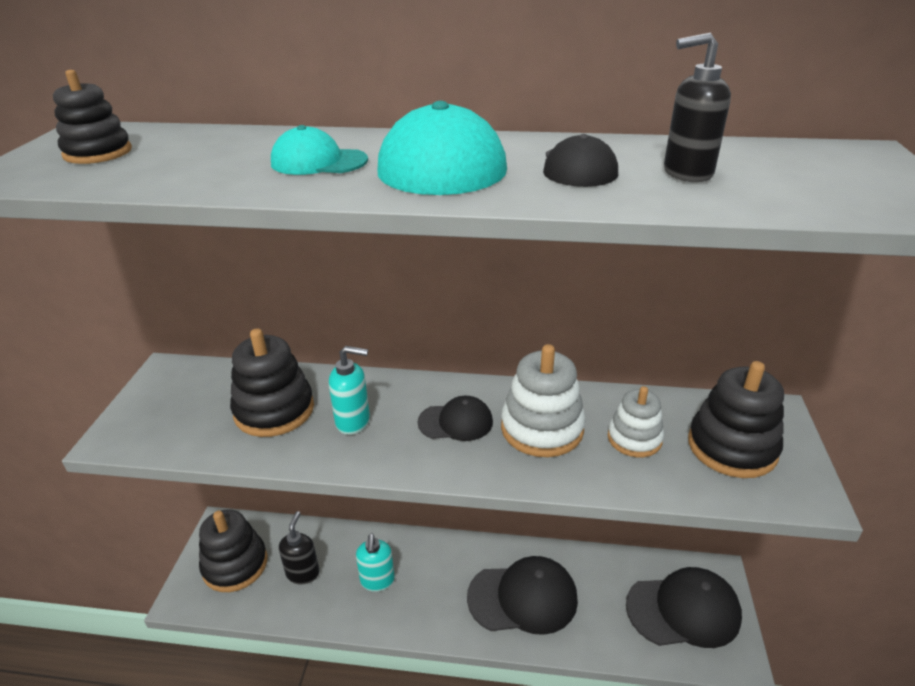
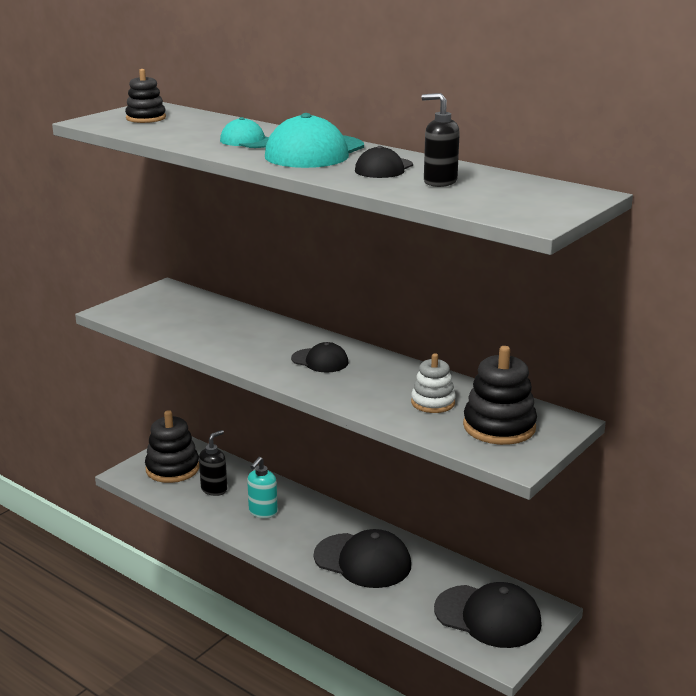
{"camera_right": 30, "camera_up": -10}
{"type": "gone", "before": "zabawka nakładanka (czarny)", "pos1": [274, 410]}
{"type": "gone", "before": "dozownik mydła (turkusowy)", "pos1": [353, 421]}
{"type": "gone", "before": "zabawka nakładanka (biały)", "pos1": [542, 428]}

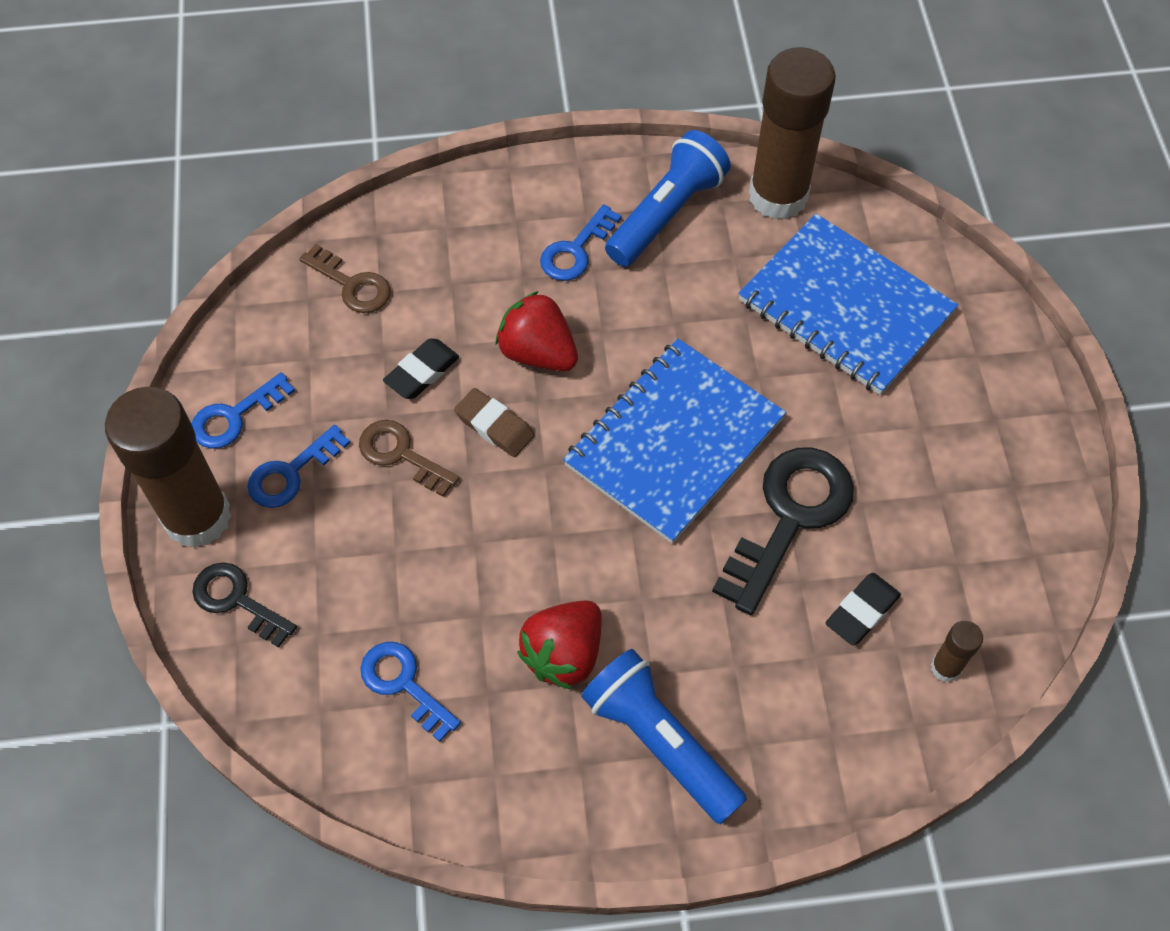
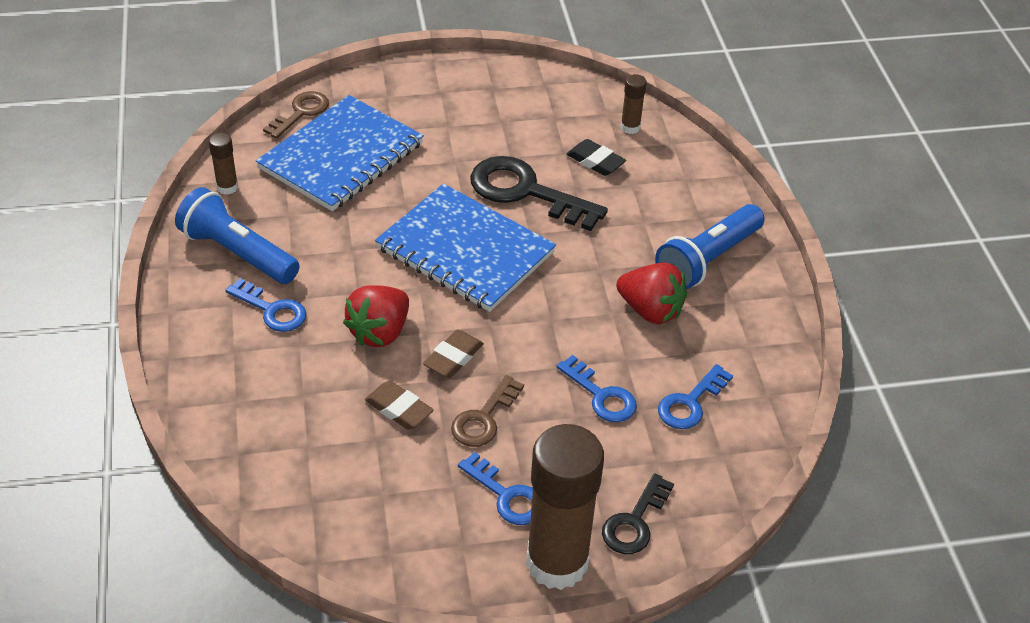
{"camera_right": -95, "camera_up": -15}
{"type": "shifted", "before": "klucz (niebieski)", "pos1": [234, 416], "pos2": [601, 395]}
{"type": "shifted", "before": "klucz (brązowy)", "pos1": [352, 284], "pos2": [301, 112]}
{"type": "repainted", "before": "gumka do mazania (czarny)", "after": "gumka do mazania (brązowy)", "pos1": [422, 372], "pos2": [399, 409]}
{"type": "scaled", "before": "klej w sztyfcie (brązowy)", "pos1": [778, 196], "pos2": [227, 187], "scale": 0.43}

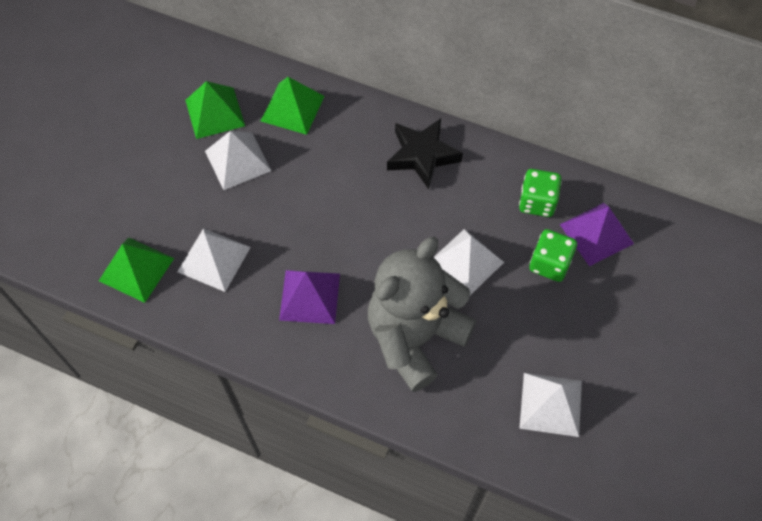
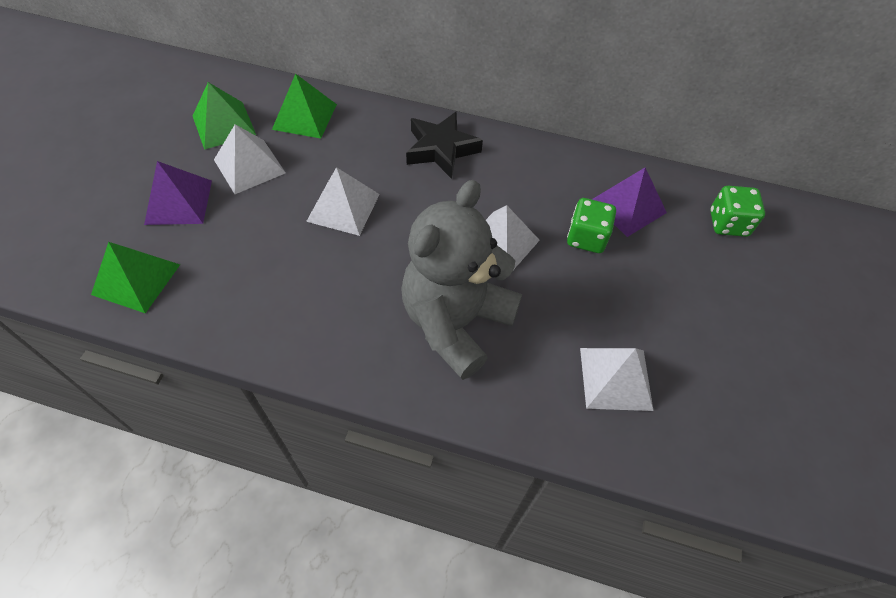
{"camera_right": -10, "camera_up": -5}
{"type": "shifted", "before": "piramida (biały)", "pos1": [214, 259], "pos2": [343, 207]}
{"type": "shifted", "before": "piramida (fioletowy)", "pos1": [309, 296], "pos2": [178, 202]}
{"type": "shifted", "before": "kostka do gry (zielony)", "pos1": [537, 202], "pos2": [728, 223]}

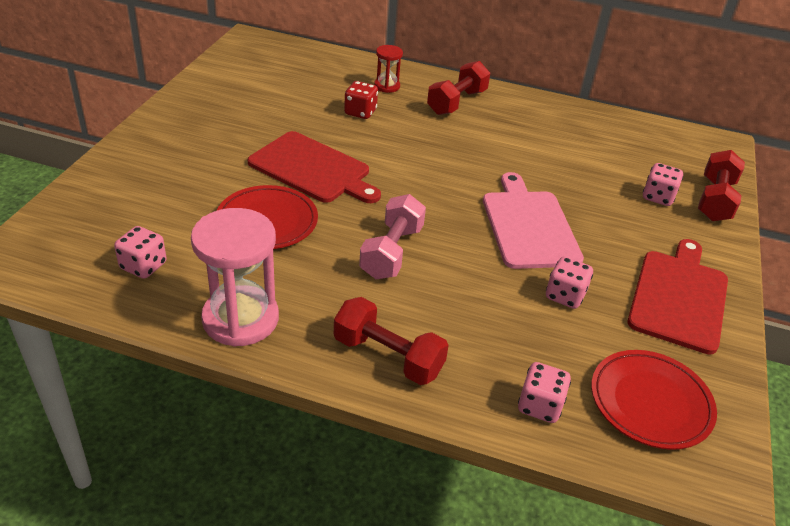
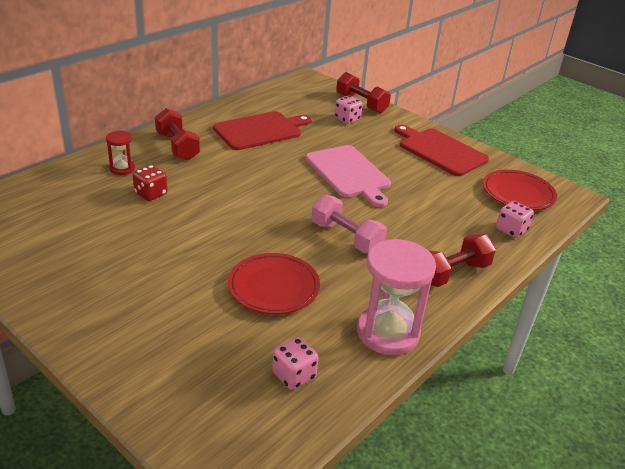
{"camera_right": -65, "camera_up": -5}
{"type": "shifted", "before": "deska do krojenia (czerwony)", "pos1": [312, 169], "pos2": [260, 130]}
{"type": "rotated", "before": "deska do krojenia (różowy)", "pos1": [529, 226], "pos2": [349, 173], "turn": -135}
{"type": "gone", "before": "kostka do gry (różowy)", "pos1": [565, 296]}

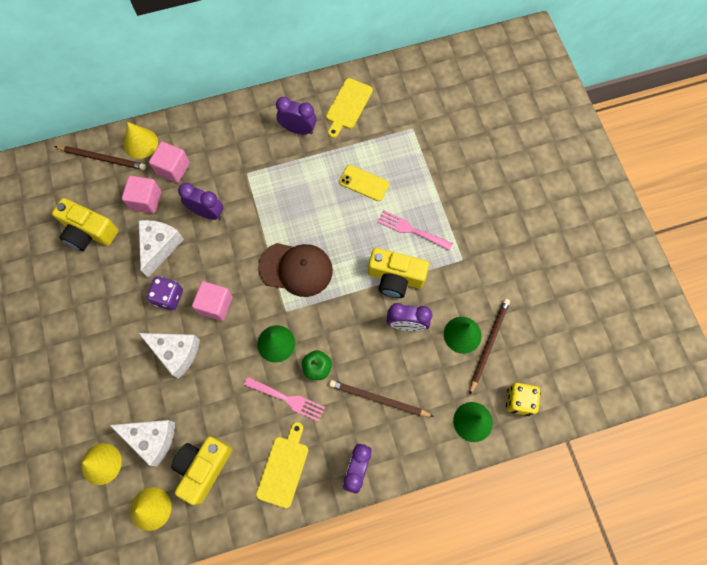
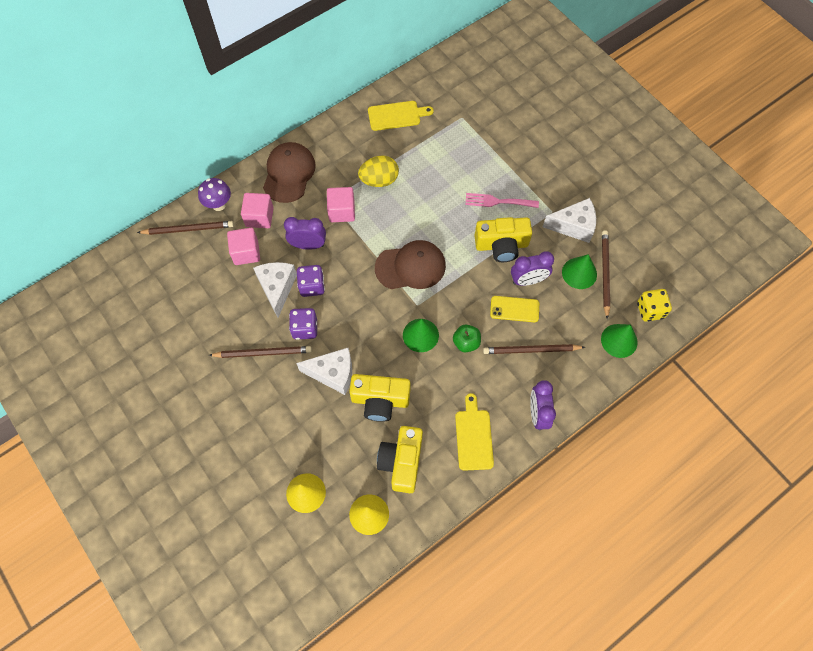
{"camera_right": -20, "camera_up": -5}
{"type": "shifted", "before": "aparat fotograficzny (żółty)", "pos1": [89, 232], "pos2": [380, 400]}
{"type": "shifted", "before": "ser (biały)", "pos1": [152, 439], "pos2": [573, 226]}
{"type": "swapped", "before": "stożek (żółty)", "after": "grzyb (fioletowy)", "pos1": [140, 143], "pos2": [219, 205]}
{"type": "shifted", "before": "sześcian (różowy)", "pos1": [215, 305], "pos2": [342, 211]}
{"type": "gone", "before": "widelec (różowy)", "pos1": [287, 399]}
{"type": "gone", "before": "budzik (fioletowy)", "pos1": [298, 129]}
{"type": "rotated", "before": "deska do krojenia (żółty)", "pos1": [348, 106], "pos2": [396, 115], "turn": -105}
{"type": "shifted", "before": "telefon (żółty)", "pos1": [364, 183], "pos2": [514, 309]}
{"type": "new", "after": "ołówek (brązowy)", "pos2": [263, 353]}
{"type": "new", "after": "czapka (brązowy)", "pos2": [289, 173]}
{"type": "new", "after": "kostka do gry (fioletowy)", "pos2": [312, 286]}
{"type": "new", "after": "jajko (żółty)", "pos2": [379, 180]}

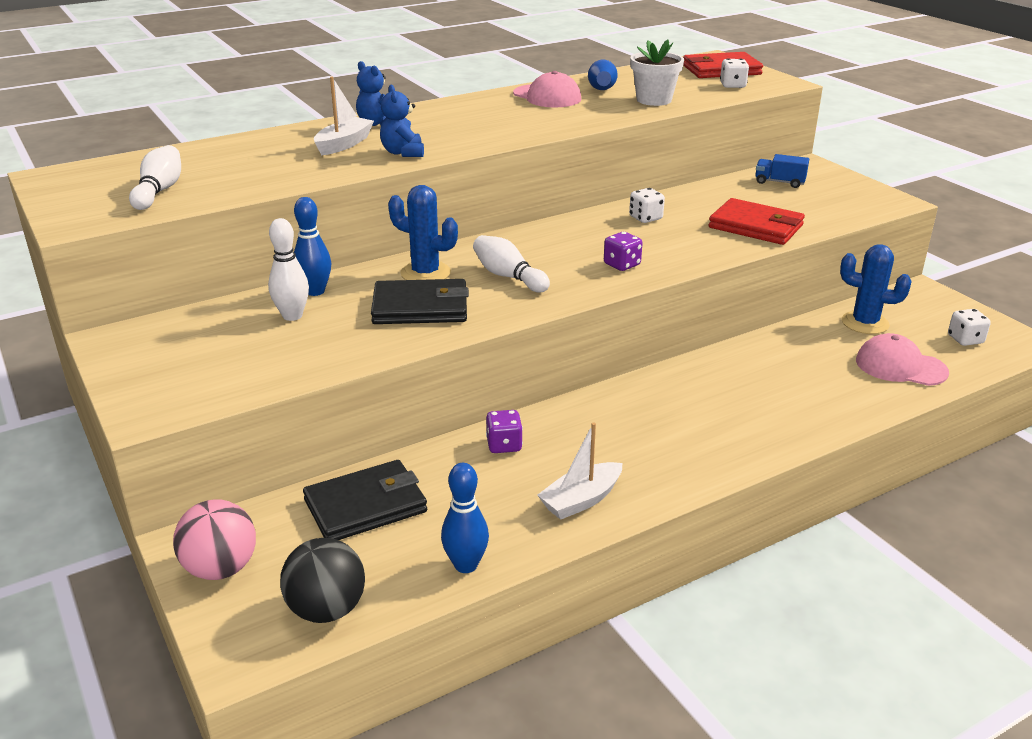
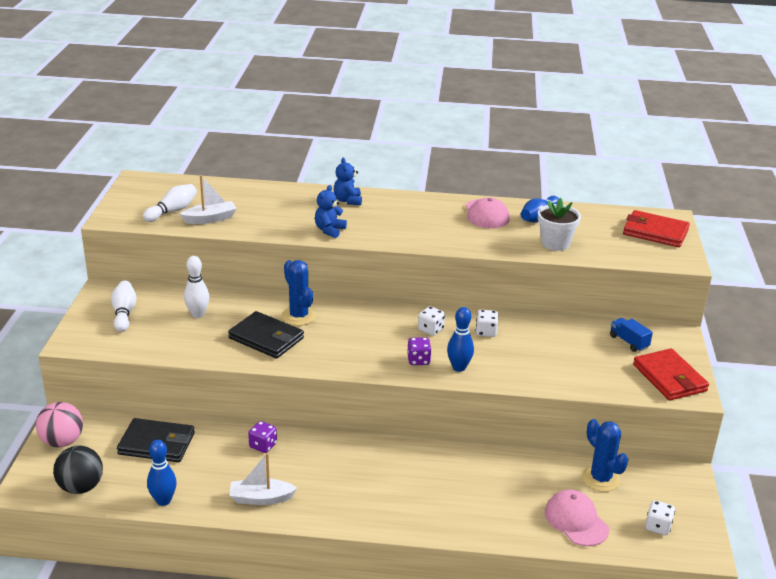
{"camera_right": 35, "camera_up": 0}
{"type": "shifted", "before": "kręgiel (niebieski)", "pos1": [315, 291], "pos2": [459, 367]}
{"type": "shifted", "before": "łódka (biały)", "pos1": [344, 144], "pos2": [210, 219]}
{"type": "shifted", "before": "kręgiel (biały)", "pos1": [508, 277], "pos2": [124, 314]}
{"type": "shifted", "before": "portfel (czerwony)", "pos1": [756, 226], "pos2": [669, 378]}
{"type": "shifted", "before": "kostka do gry (biały)", "pos1": [732, 85], "pos2": [430, 329]}

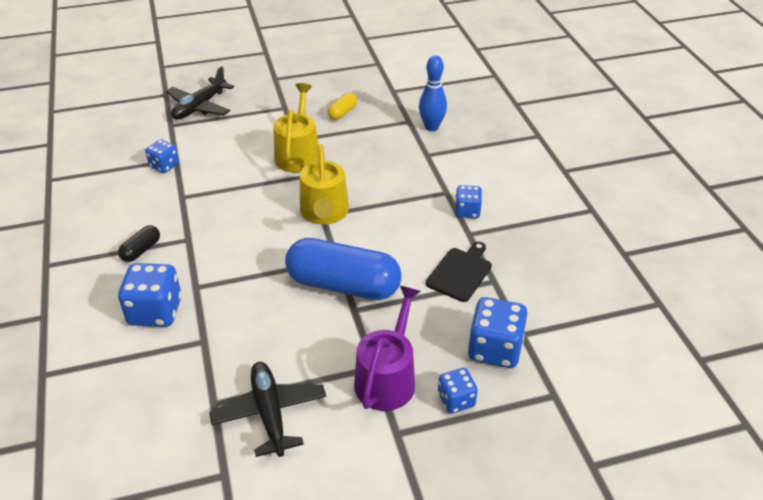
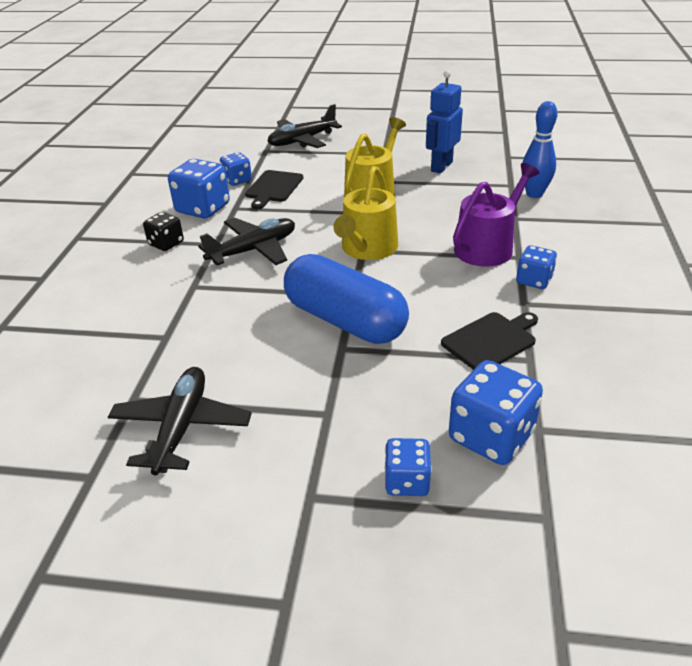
{"camera_right": 25, "camera_up": -5}
{"type": "swapped", "before": "kapsułka (czarny)", "after": "kostka do gry (czarny)", "pos1": [141, 250], "pos2": [166, 244]}
{"type": "shifted", "before": "kostka do gry (niebieski)", "pos1": [155, 311], "pos2": [203, 208]}
{"type": "swapped", "before": "kapsułka (żółty)", "after": "robot (niebieski)", "pos1": [342, 113], "pos2": [441, 166]}
{"type": "shifted", "before": "konewka (fioletowy)", "pos1": [387, 378], "pos2": [488, 246]}
{"type": "new", "after": "samolot (czarny)", "pos2": [253, 250]}
{"type": "new", "after": "deska do krojenia (czarny)", "pos2": [273, 188]}

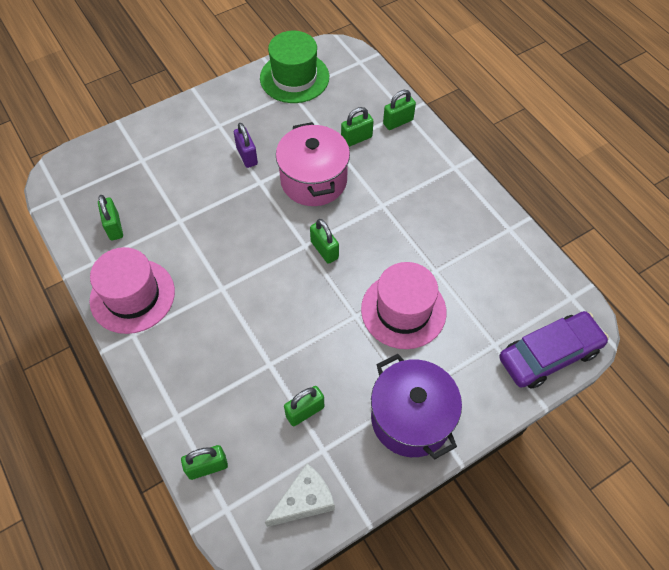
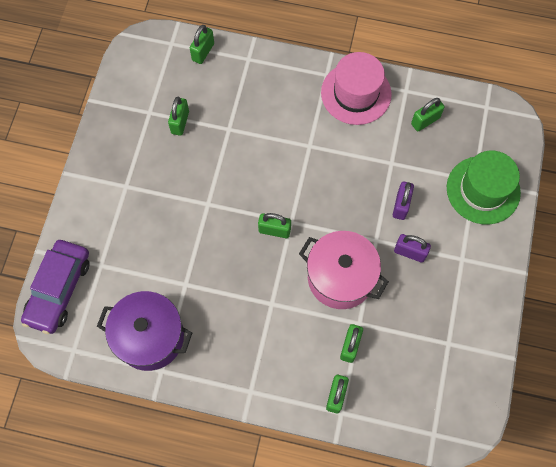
{"camera_right": 135, "camera_up": 10}
{"type": "rotated", "before": "kłódka (zielony)", "pos1": [114, 227], "pos2": [425, 121], "turn": -60}
{"type": "shifted", "before": "kapelusz (zielony)", "pos1": [294, 77], "pos2": [483, 190]}
{"type": "gone", "before": "ser (biały)", "pos1": [304, 500]}
{"type": "gone", "before": "kapelusz (różowy)", "pos1": [403, 310]}
{"type": "shifted", "before": "garnek (fioletowy)", "pos1": [411, 418], "pos2": [150, 337]}
{"type": "new", "after": "kłódka (fioletowy)", "pos2": [401, 205]}

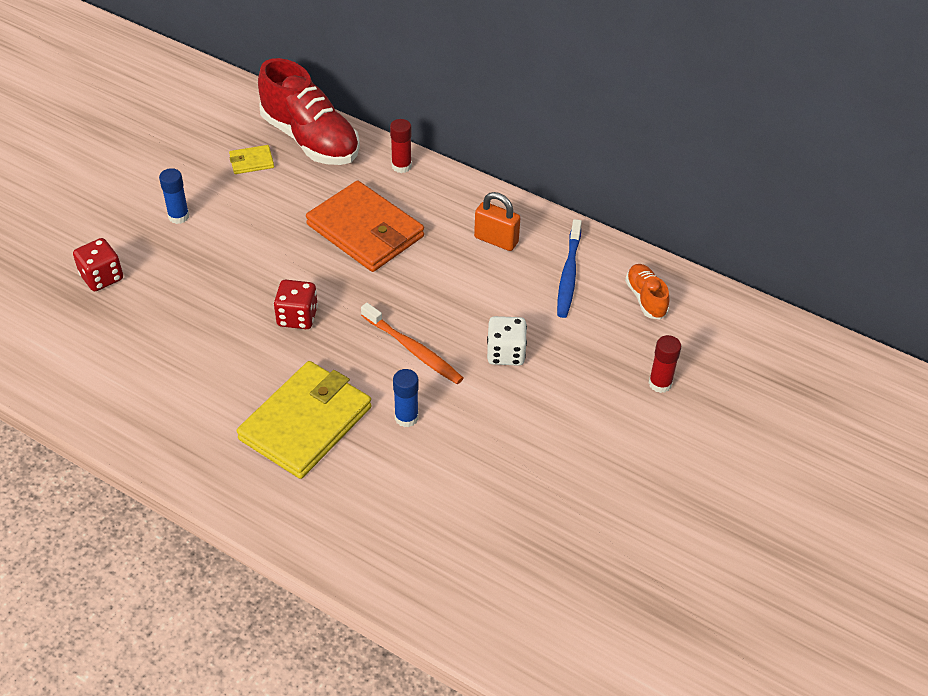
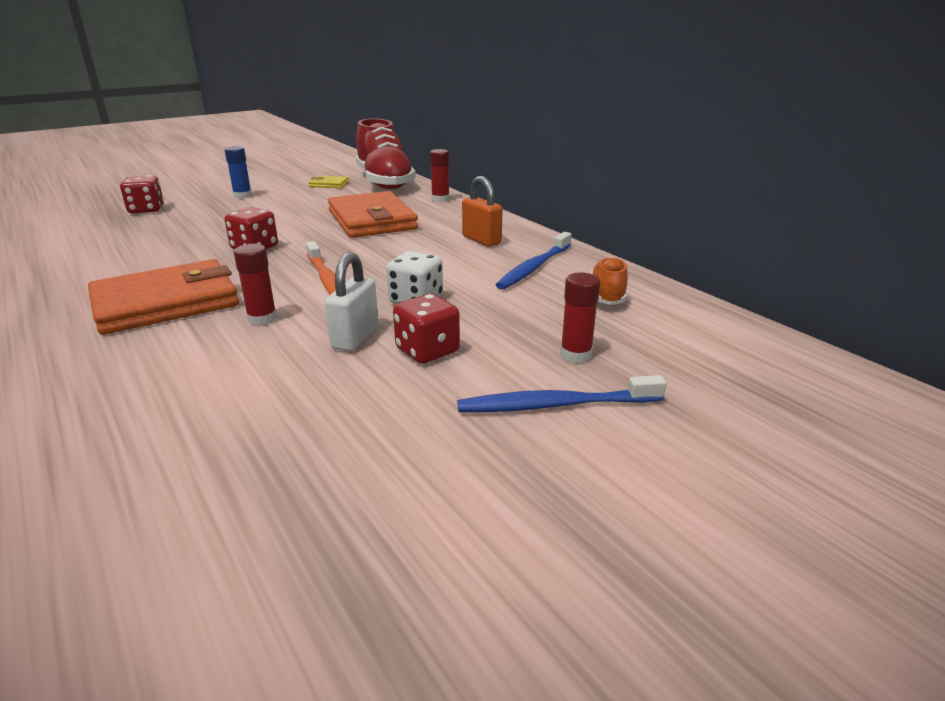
{"camera_right": 25, "camera_up": -20}
{"type": "repainted", "before": "portfel (żółty)", "after": "portfel (pomarańczowy)", "pos1": [306, 423], "pos2": [166, 303]}
{"type": "repainted", "before": "klej w sztyfcie (niebieski)", "after": "klej w sztyfcie (czerwony)", "pos1": [406, 417], "pos2": [262, 319]}
{"type": "new", "after": "kłódka (biały)", "pos2": [355, 337]}
{"type": "new", "after": "kostka do gry (czerwony)", "pos2": [427, 351]}
{"type": "new", "after": "szczoteczka do zębów (niebieski)", "pos2": [554, 405]}

